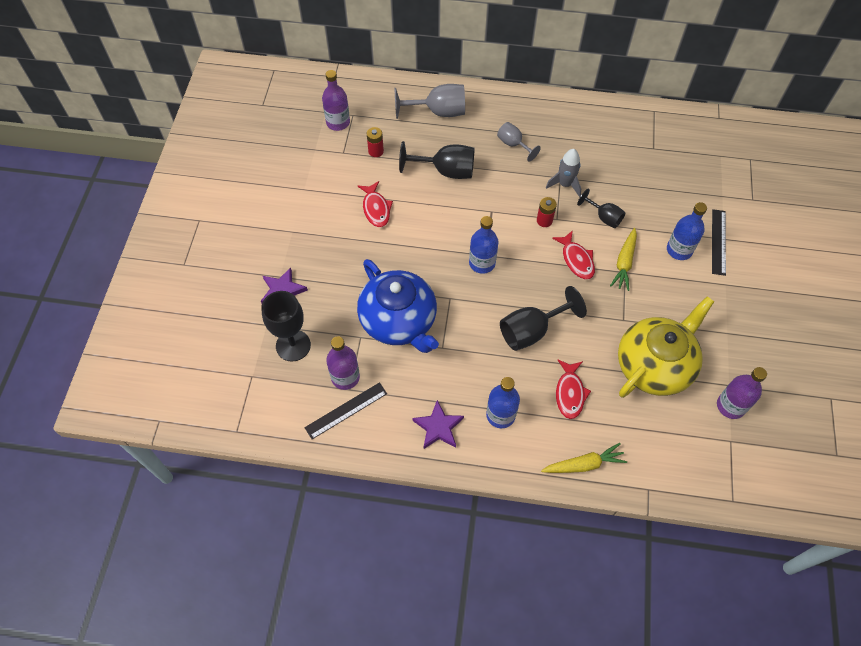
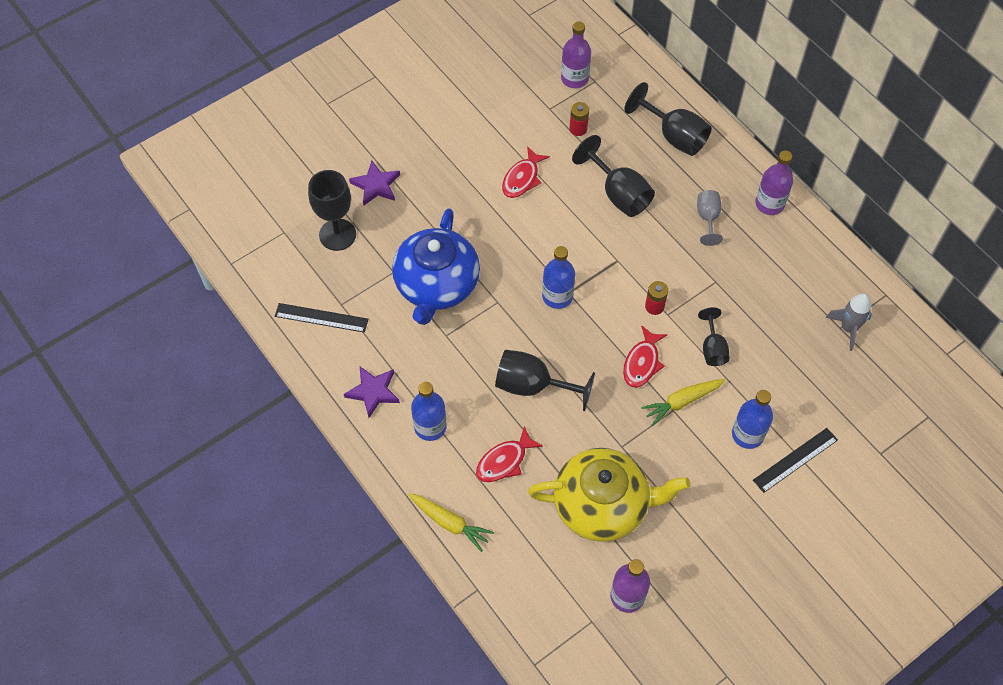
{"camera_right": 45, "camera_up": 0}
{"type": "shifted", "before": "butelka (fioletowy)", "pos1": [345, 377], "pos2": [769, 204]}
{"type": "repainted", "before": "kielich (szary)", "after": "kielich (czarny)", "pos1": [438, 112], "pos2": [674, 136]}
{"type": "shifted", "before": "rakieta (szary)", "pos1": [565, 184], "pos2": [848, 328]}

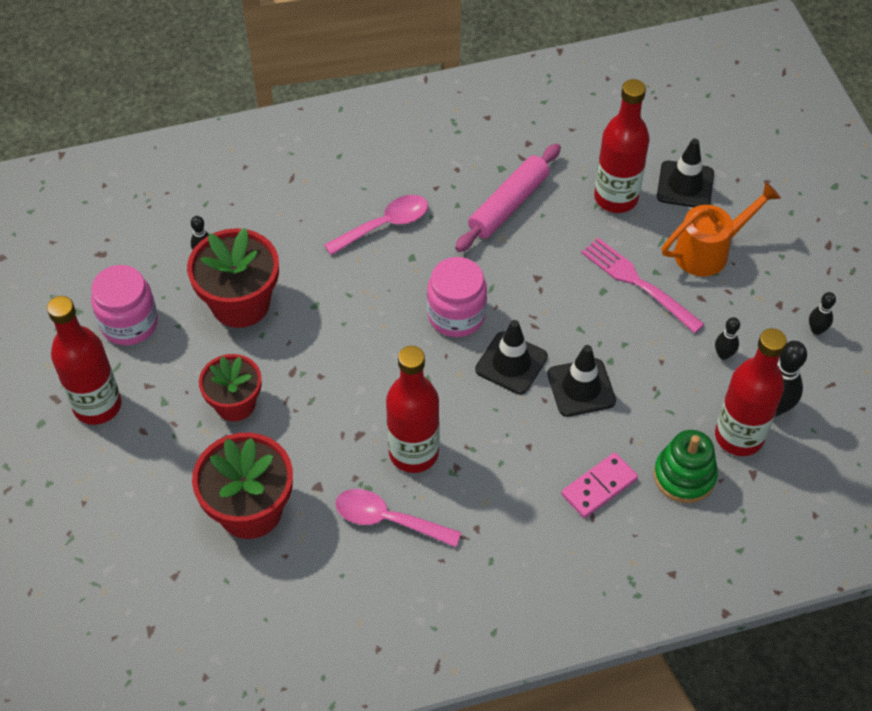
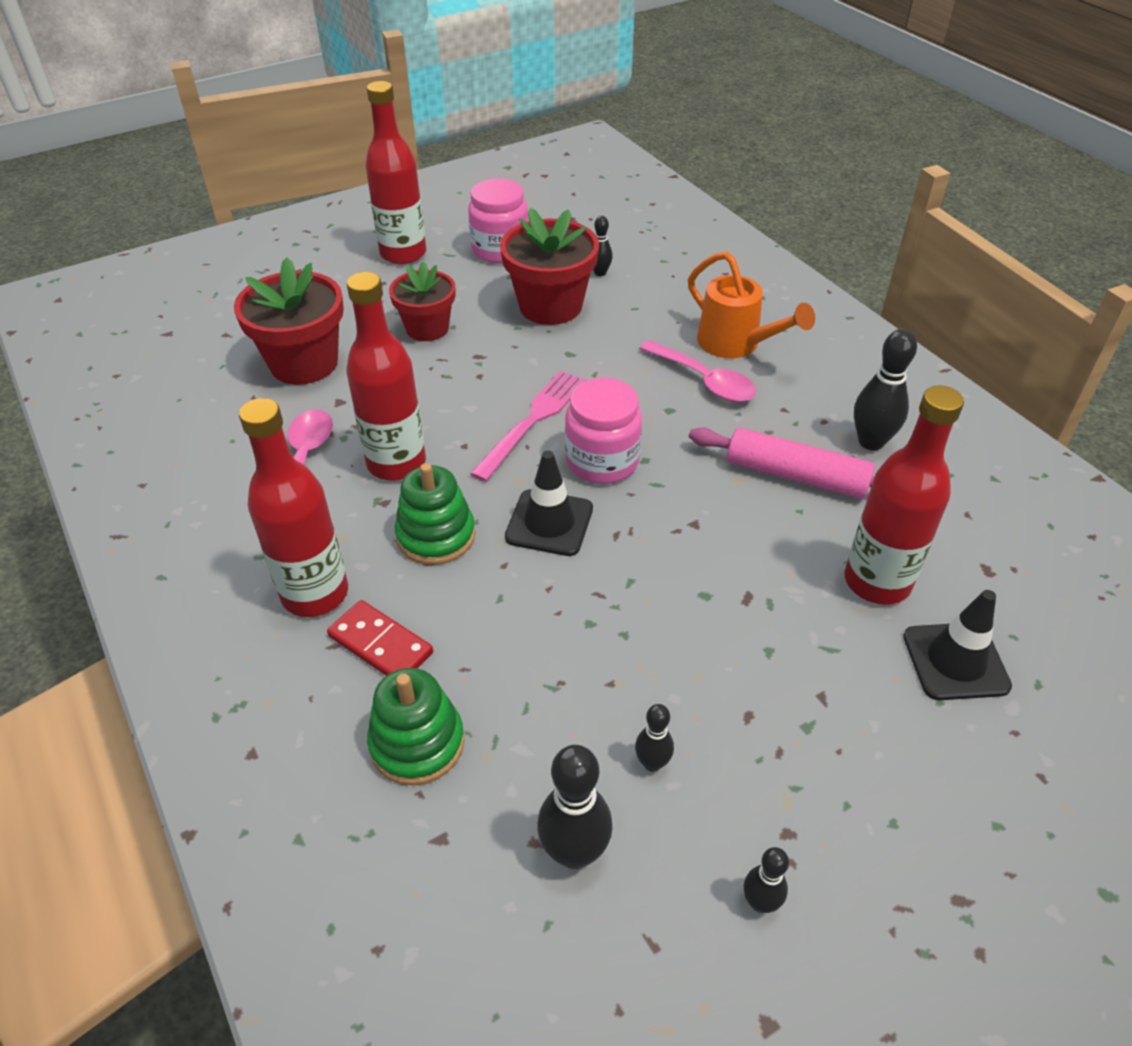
{"camera_right": 75, "camera_up": -10}
{"type": "gone", "before": "pachołek (czarny)", "pos1": [581, 388]}
{"type": "repainted", "before": "kostka domina (różowy)", "after": "kostka domina (czerwony)", "pos1": [599, 487], "pos2": [380, 645]}
{"type": "shifted", "before": "widelec (różowy)", "pos1": [637, 283], "pos2": [533, 420]}
{"type": "shifted", "before": "konewka (pomarańczowy)", "pos1": [708, 251], "pos2": [735, 344]}
{"type": "shifted", "before": "butelka (czerwony)", "pos1": [739, 436], "pos2": [315, 594]}
{"type": "new", "after": "zabawka nakładanka (zielony)", "pos2": [436, 536]}
{"type": "new", "after": "kręgiel (czarny)", "pos2": [871, 442]}

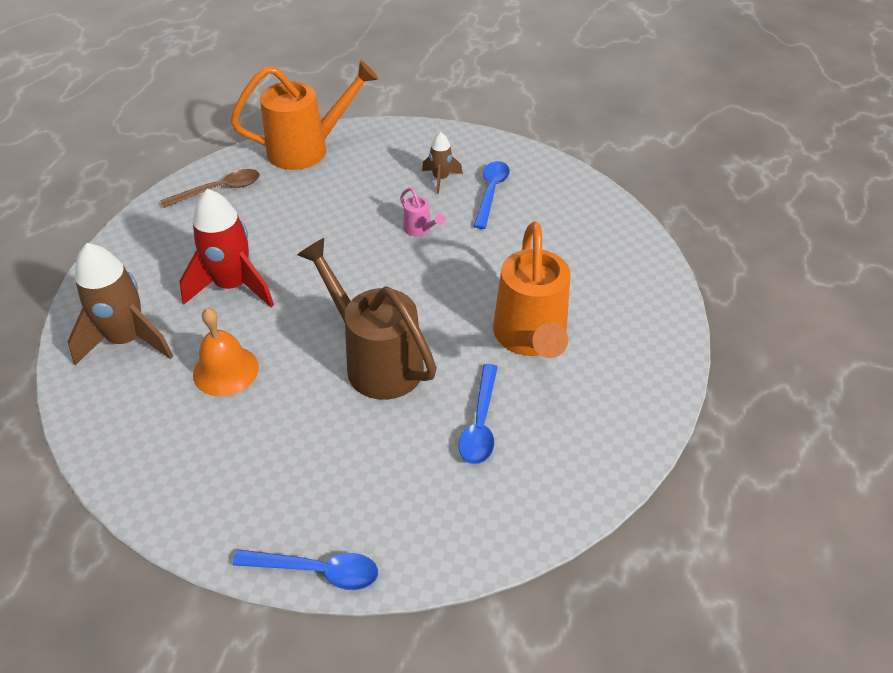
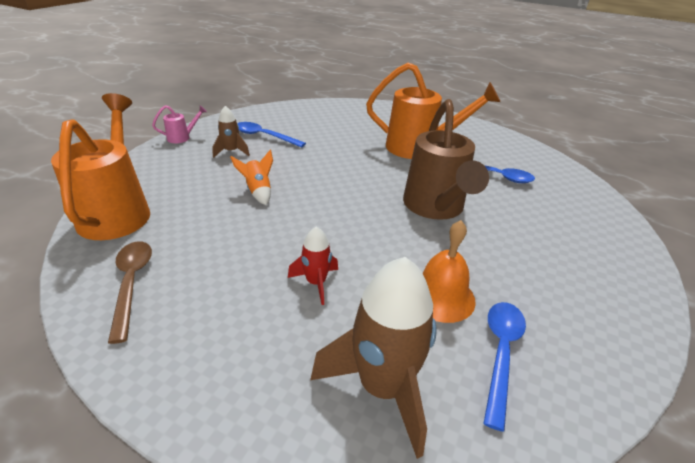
{"camera_right": -80, "camera_up": -10}
{"type": "scaled", "before": "rakieta (czerwony)", "pos1": [233, 286], "pos2": [316, 283], "scale": 0.52}
{"type": "shifted", "before": "łyżka (niebieski)", "pos1": [317, 571], "pos2": [500, 353]}
{"type": "rotated", "before": "konewka (brązowy)", "pos1": [376, 361], "pos2": [435, 207], "turn": -60}
{"type": "shifted", "before": "konewka (różowy)", "pos1": [420, 230], "pos2": [182, 138]}
{"type": "new", "after": "rakieta (pomarańczowy)", "pos2": [258, 191]}

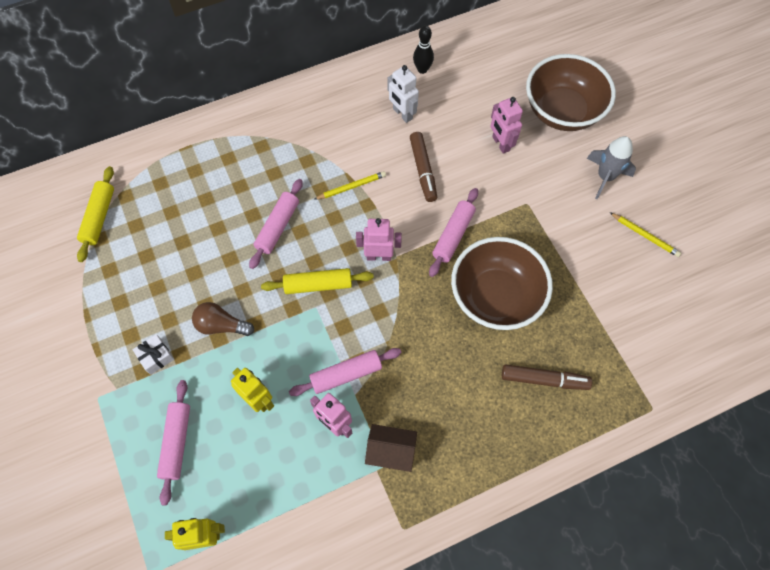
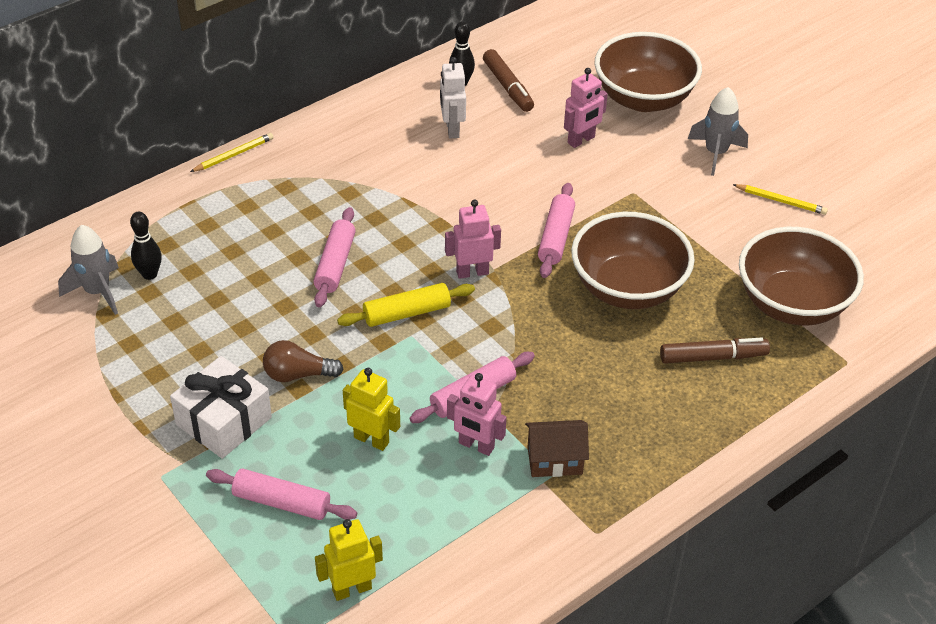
{"camera_right": -15, "camera_up": -20}
{"type": "swapped", "before": "wałek do ciasta (żółty)", "after": "rakieta (szary)", "pos1": [99, 217], "pos2": [97, 292]}
{"type": "scaled", "before": "prezent (biały)", "pos1": [156, 357], "pos2": [224, 421], "scale": 1.95}
{"type": "rotated", "before": "wałek do ciasta (różowy)", "pos1": [177, 442], "pos2": [281, 502], "turn": -60}
{"type": "shifted", "before": "ołówek (żółty)", "pos1": [351, 187], "pos2": [234, 155]}
{"type": "rotated", "before": "robot (biały)", "pos1": [402, 114], "pos2": [452, 129], "turn": 45}
{"type": "shifted", "before": "flamaster (brązowy)", "pos1": [423, 170], "pos2": [508, 87]}
{"type": "rotated", "before": "robot (różowy)", "pos1": [500, 144], "pos2": [581, 140], "turn": -90}
{"type": "new", "after": "kręgiel (czarny)", "pos2": [149, 274]}
{"type": "new", "after": "miska (brązowy)", "pos2": [792, 304]}

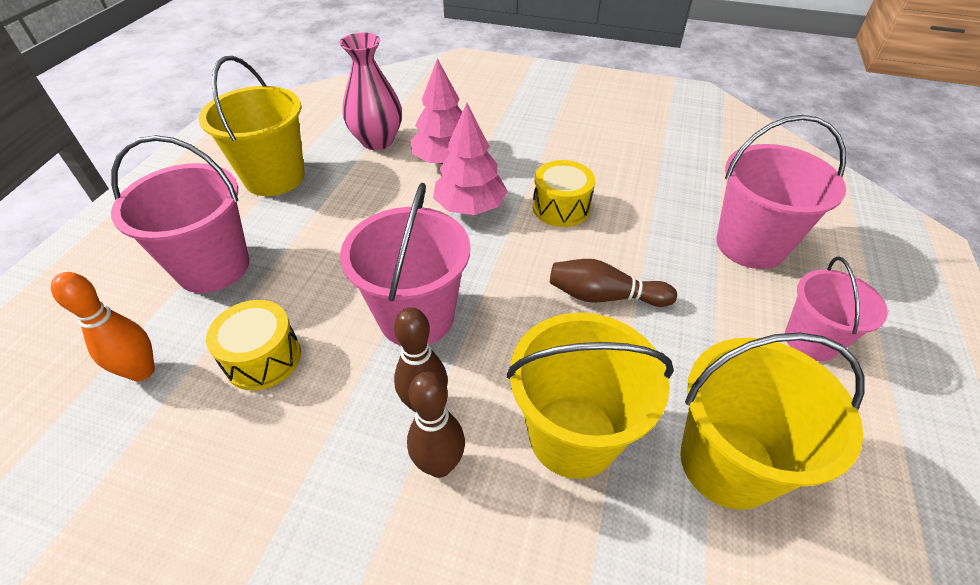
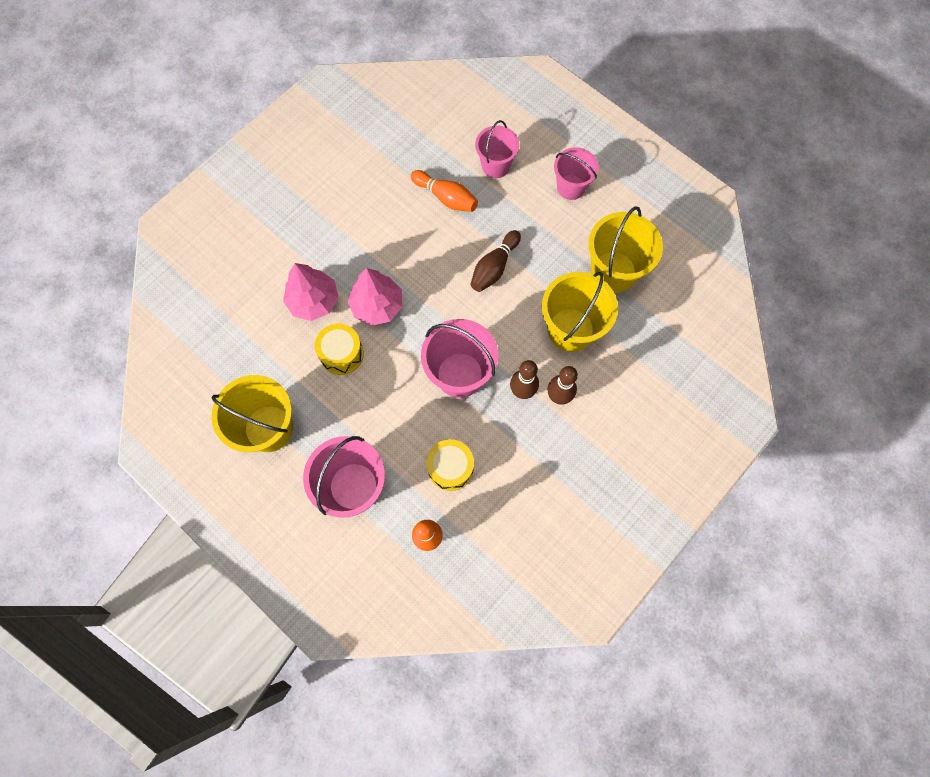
{"camera_right": -65, "camera_up": 25}
{"type": "gone", "before": "wazon (różowy)", "pos1": [377, 141]}
{"type": "shifted", "before": "bęben (żółty)", "pos1": [561, 207], "pos2": [341, 354]}
{"type": "scaled", "before": "wiadro (różowy)", "pos1": [750, 245], "pos2": [495, 166], "scale": 0.65}
{"type": "new", "after": "kręgiel (pomarańczowy)", "pos2": [446, 197]}

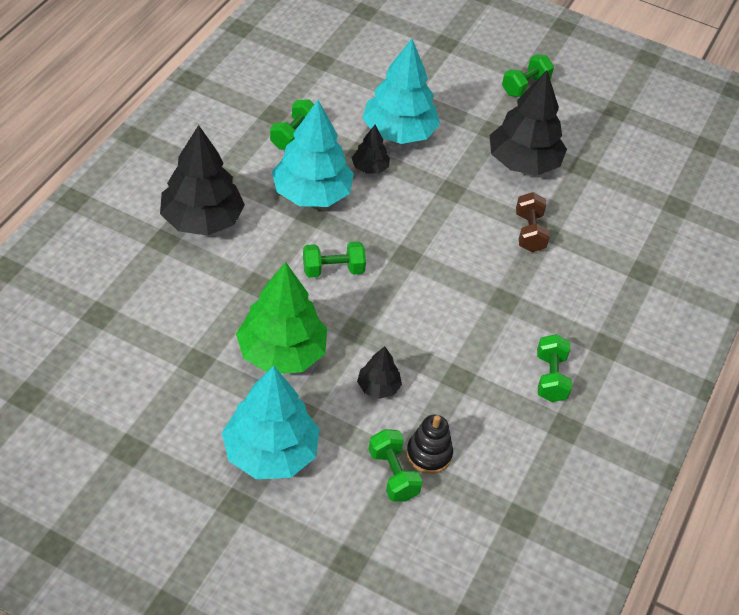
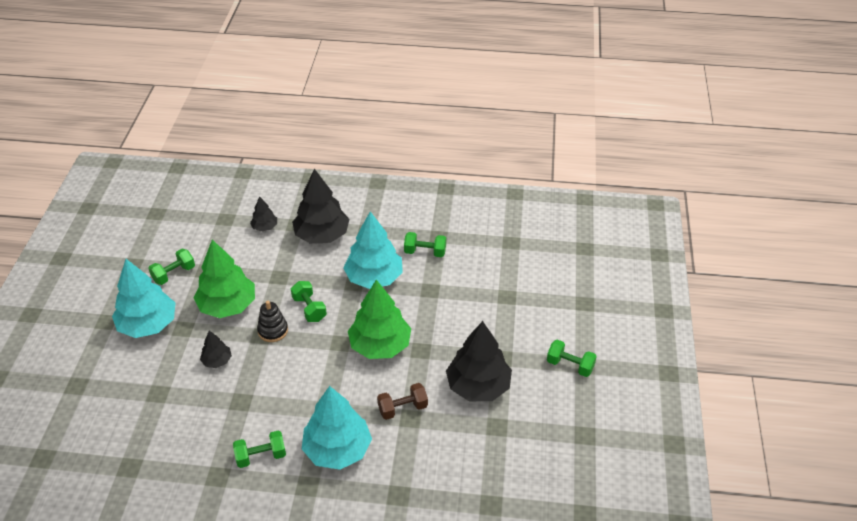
{"camera_right": 75, "camera_up": -5}
{"type": "shifted", "before": "drzewko (czarny)", "pos1": [370, 168], "pos2": [265, 227]}
{"type": "shifted", "before": "drzewko (turkusowy)", "pos1": [399, 132], "pos2": [337, 449]}
{"type": "shifted", "before": "hantel (zielony)", "pos1": [393, 474], "pos2": [174, 274]}
{"type": "shifted", "before": "zabawka nakładanka (czarny)", "pos1": [429, 454], "pos2": [273, 330]}
{"type": "new", "after": "drzewko (zielony)", "pos2": [380, 345]}

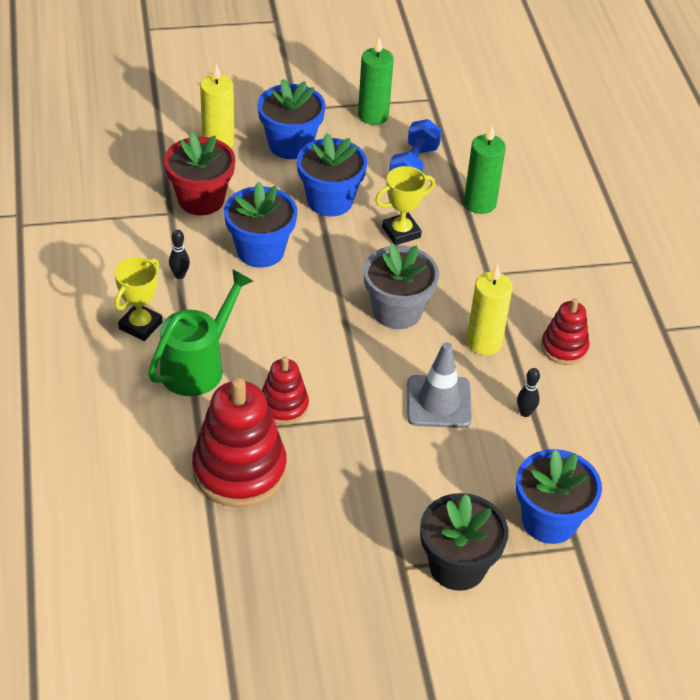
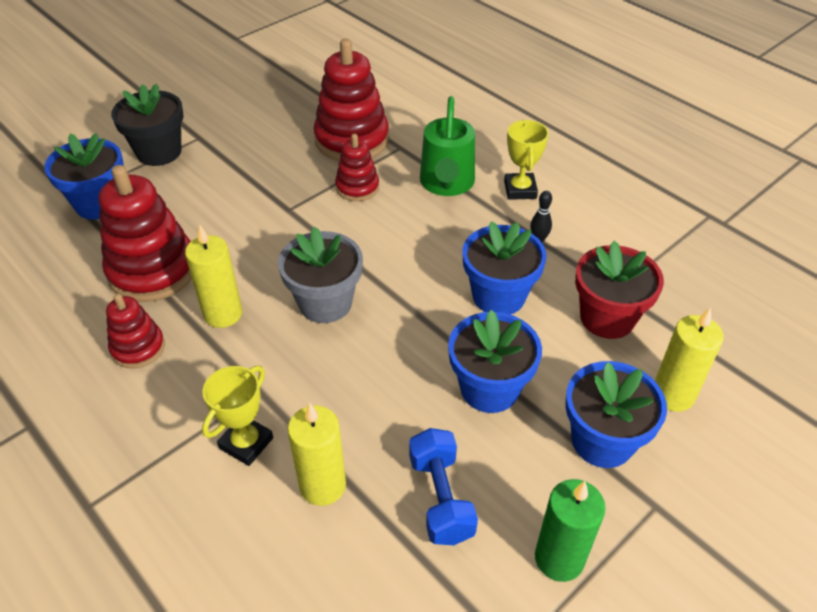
{"camera_right": 150, "camera_up": 0}
{"type": "shifted", "before": "puchar (żółty)", "pos1": [401, 232], "pos2": [246, 443]}
{"type": "gone", "before": "pachołek (szary)", "pos1": [438, 402]}
{"type": "repainted", "before": "świeca (zielony)", "after": "świeca (żółty)", "pos1": [480, 203], "pos2": [322, 485]}
{"type": "swapped", "before": "kręgiel (czarny)", "after": "zabawka nakładanka (czerwony)", "pos1": [525, 412], "pos2": [153, 270]}

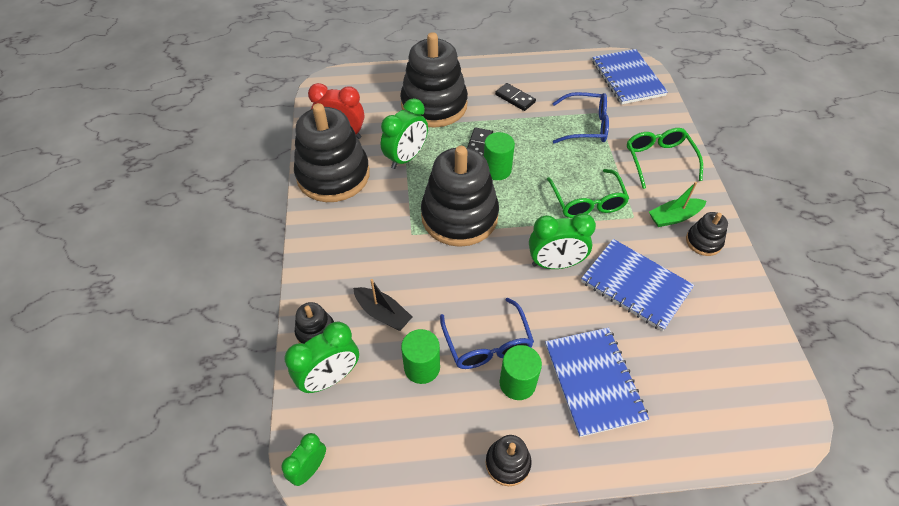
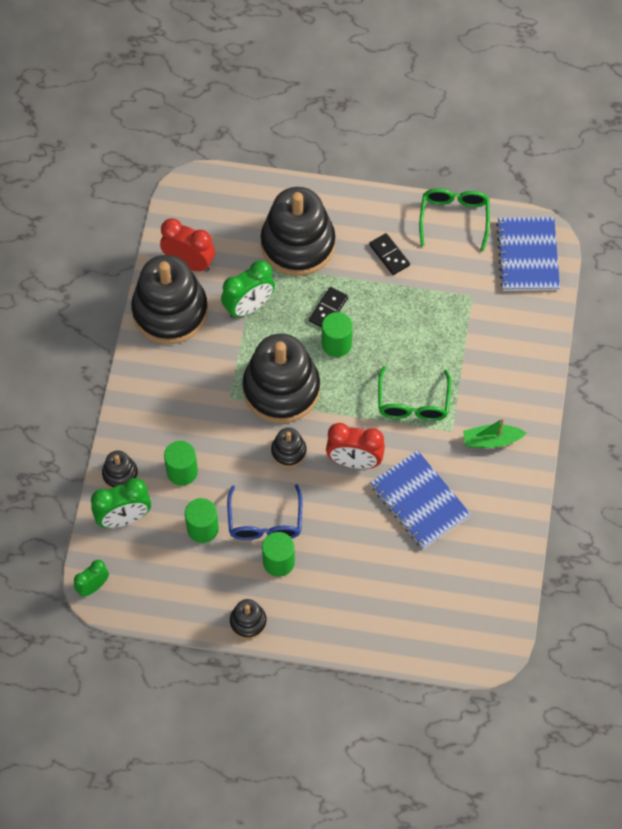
{"camera_right": 15, "camera_up": 10}
{"type": "swapped", "before": "łódka (czarny)", "after": "walec (zielony)", "pos1": [383, 313], "pos2": [182, 471]}
{"type": "repainted", "before": "budzik (zielony)", "after": "budzik (czerwony)", "pos1": [555, 264], "pos2": [354, 461]}
{"type": "gone", "before": "zeszyt (niebieski)", "pos1": [593, 381]}
{"type": "gone", "before": "okulary (niebieski)", "pos1": [586, 126]}
{"type": "shifted", "before": "okulary (zielony)", "pos1": [658, 160], "pos2": [454, 218]}
{"type": "shifted", "before": "zabawka nakładanka (czarny)", "pos1": [703, 241], "pos2": [288, 451]}

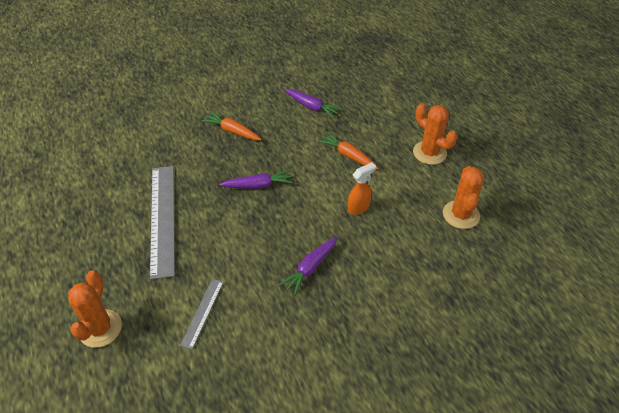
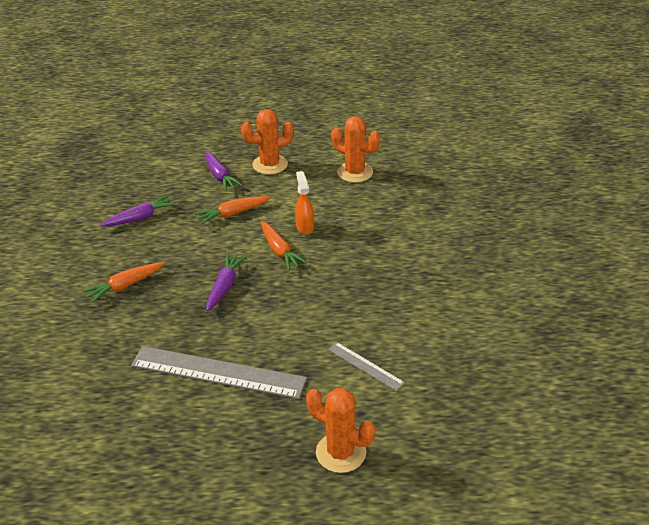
{"camera_right": -65, "camera_up": -10}
{"type": "shifted", "before": "marchewka (fioletowy)", "pos1": [310, 268], "pos2": [220, 176]}
{"type": "new", "after": "marchewka (pomarańczowy)", "pos2": [279, 251]}

